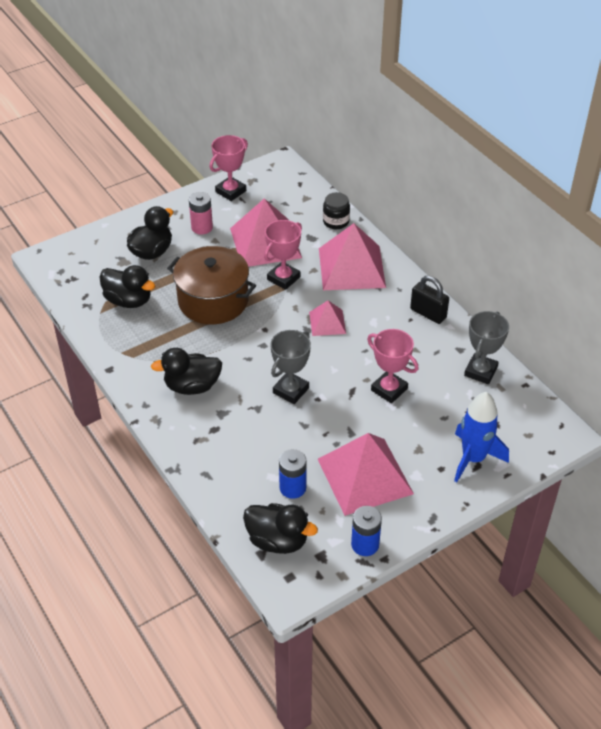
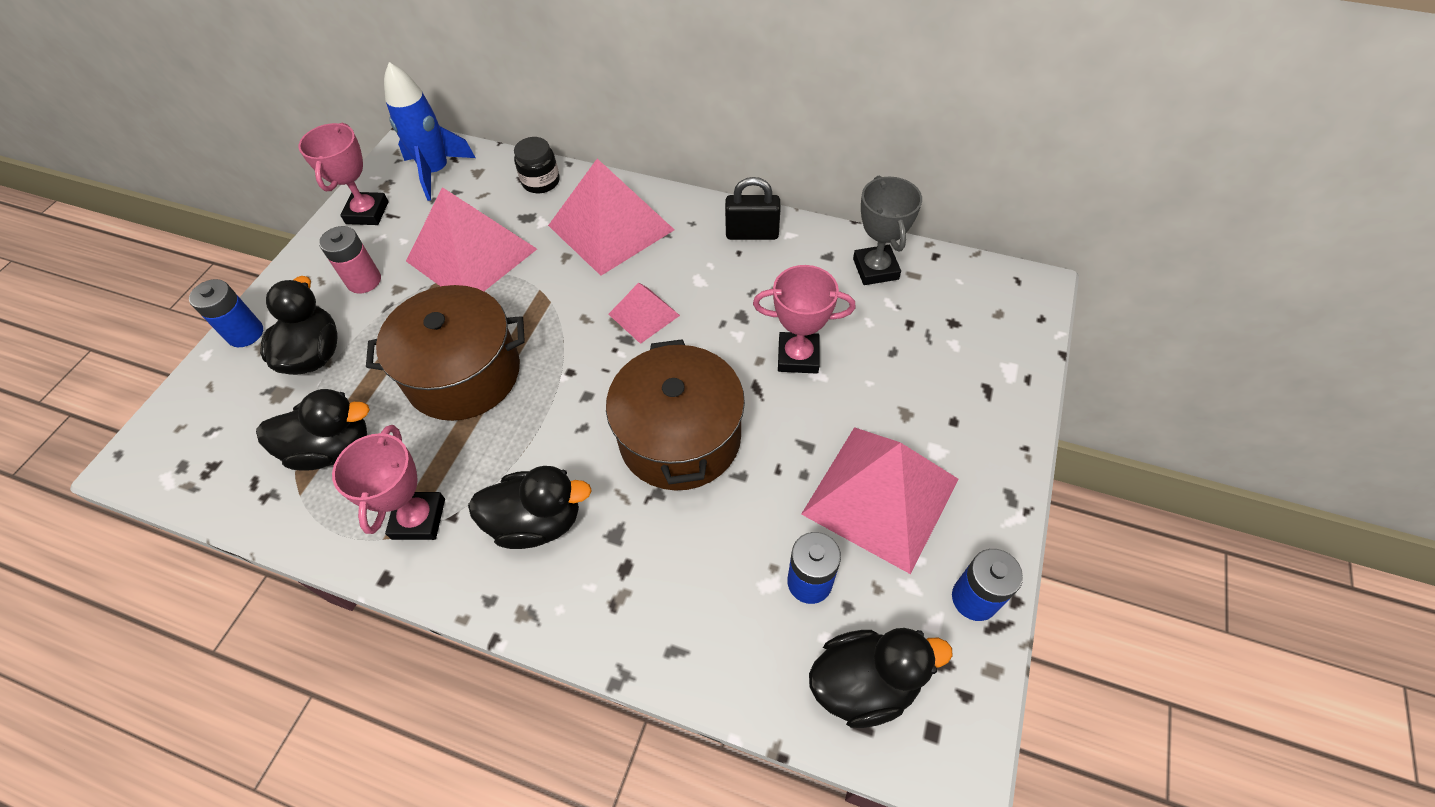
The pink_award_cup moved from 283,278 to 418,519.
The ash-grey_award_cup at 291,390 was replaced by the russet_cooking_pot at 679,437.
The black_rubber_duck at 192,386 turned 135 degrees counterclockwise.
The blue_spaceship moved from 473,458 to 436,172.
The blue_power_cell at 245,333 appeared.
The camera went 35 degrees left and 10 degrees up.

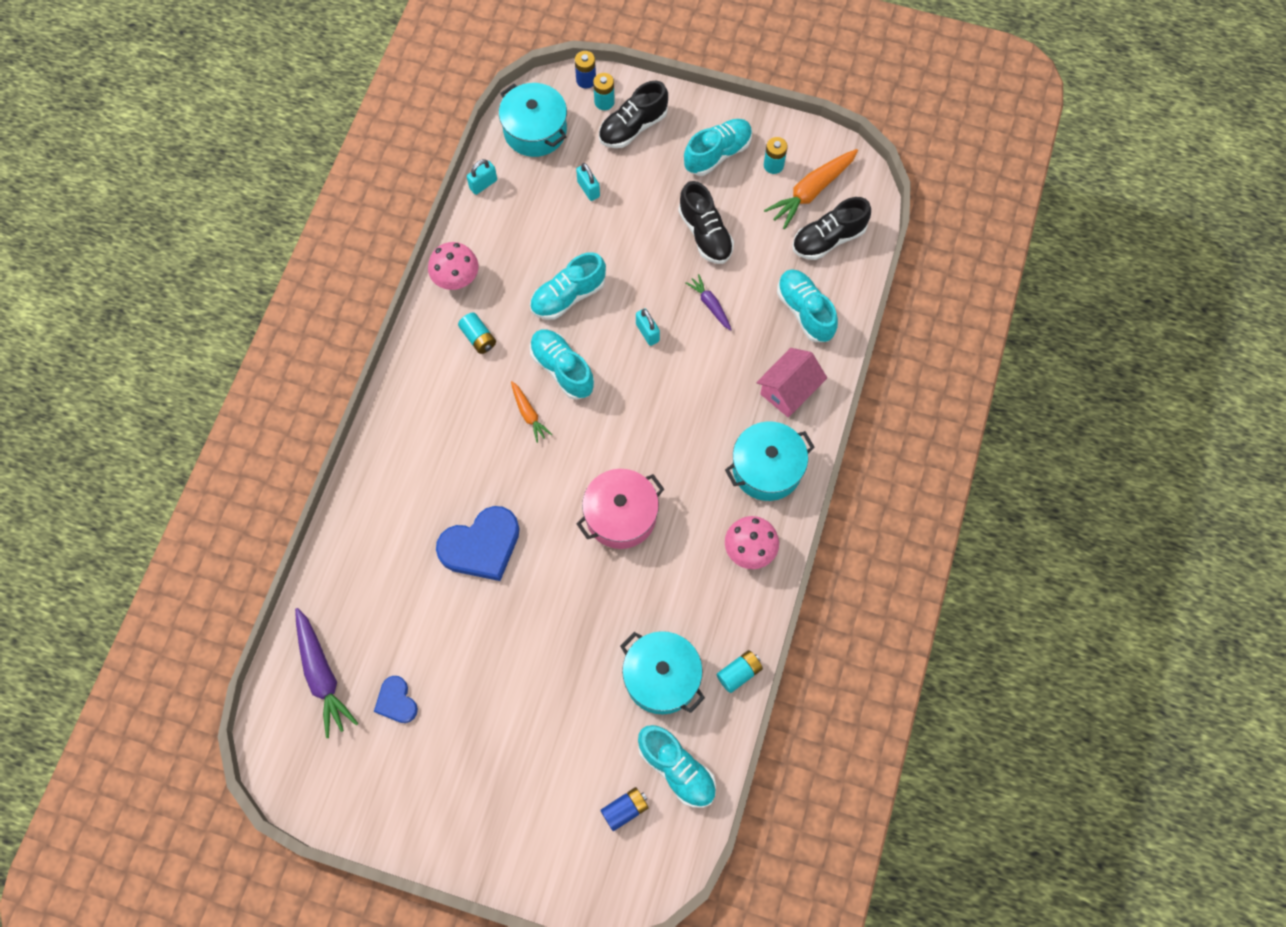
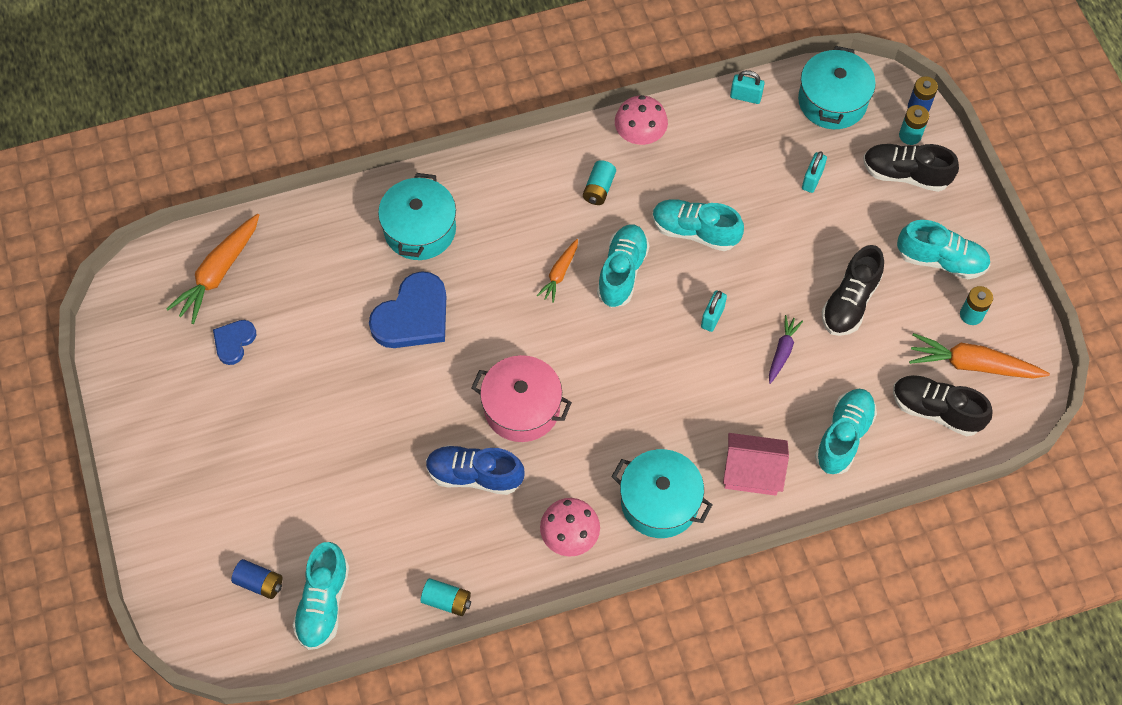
The blue_heart at 481,546 turned 75 degrees counterclockwise.
The purple_toy_carrot at 322,675 became the bright_orange_toy_carrot at 218,273.
The turquoise_cooking_pot moved from 661,677 to 420,229.
The blue_shoe at 474,475 appeared.
The camera went 55 degrees right and 5 degrees down.

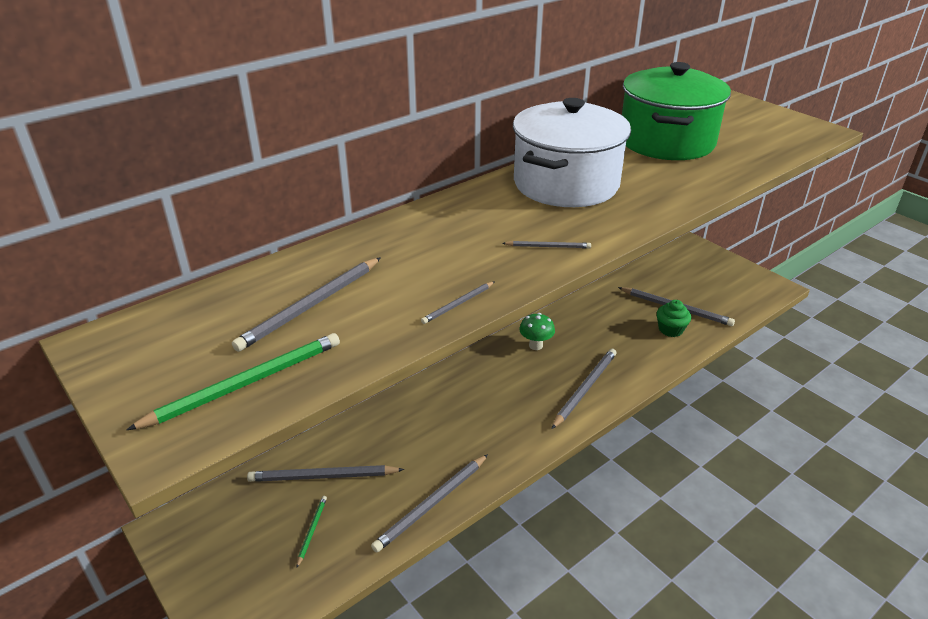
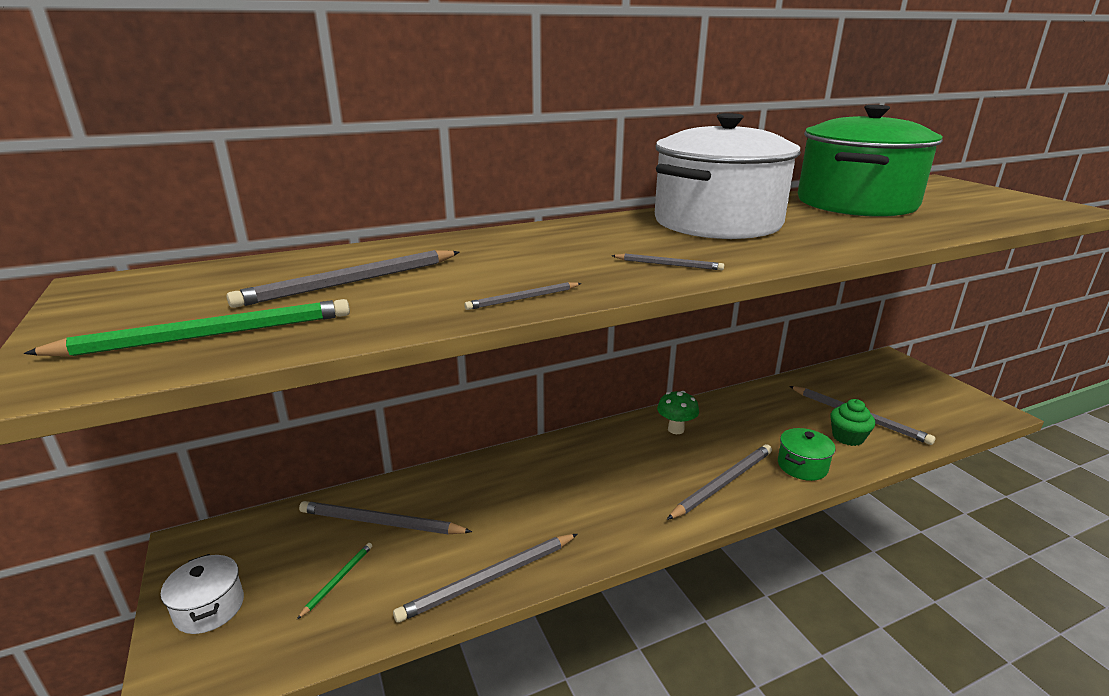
The leaf-green_cooking_pot at 802,466 appeared.
The snow-white_cooking_pot at 209,608 appeared.
The camera went 15 degrees right and 10 degrees down.

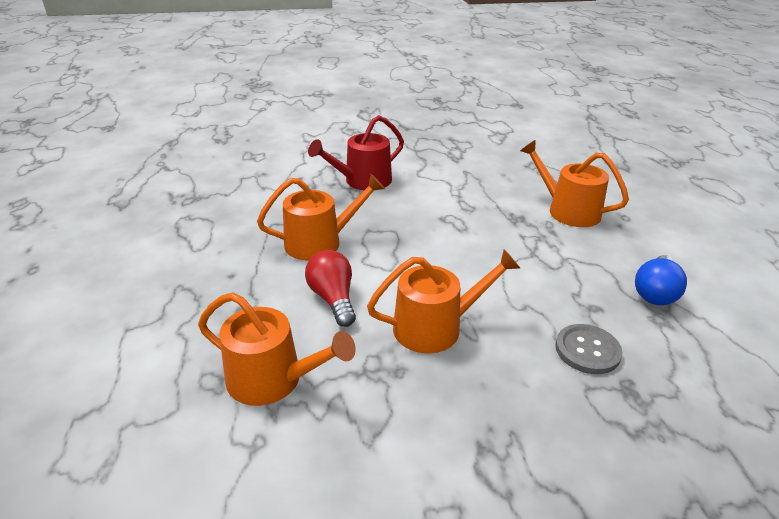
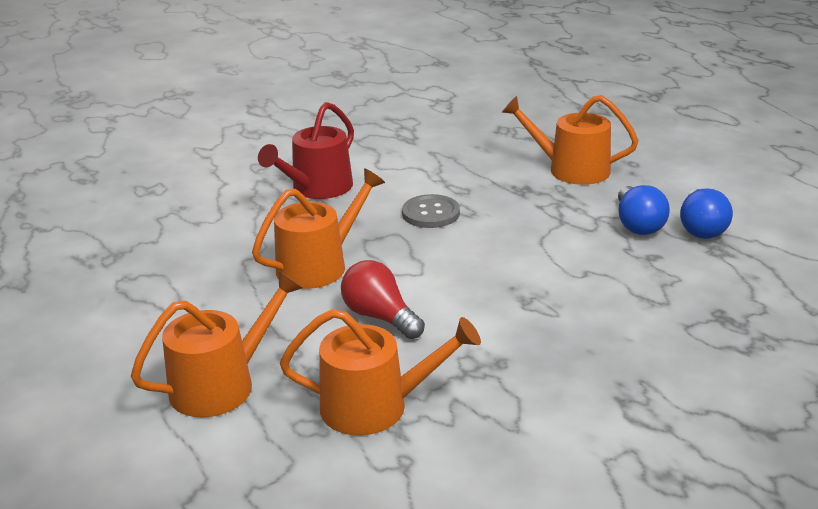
The bright_orange_sprinkling_can moved from 435,327 to 221,385.
The ash-grey_button moved from 587,350 to 431,213.
The blue_bulb at 638,225 appeared.
The camera went 20 degrees left and 5 degrees down.

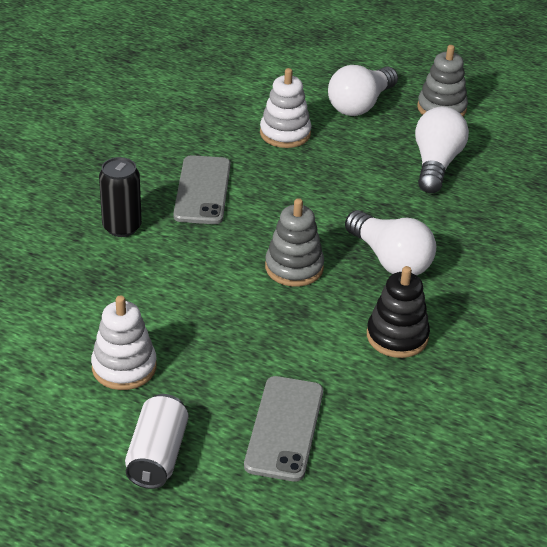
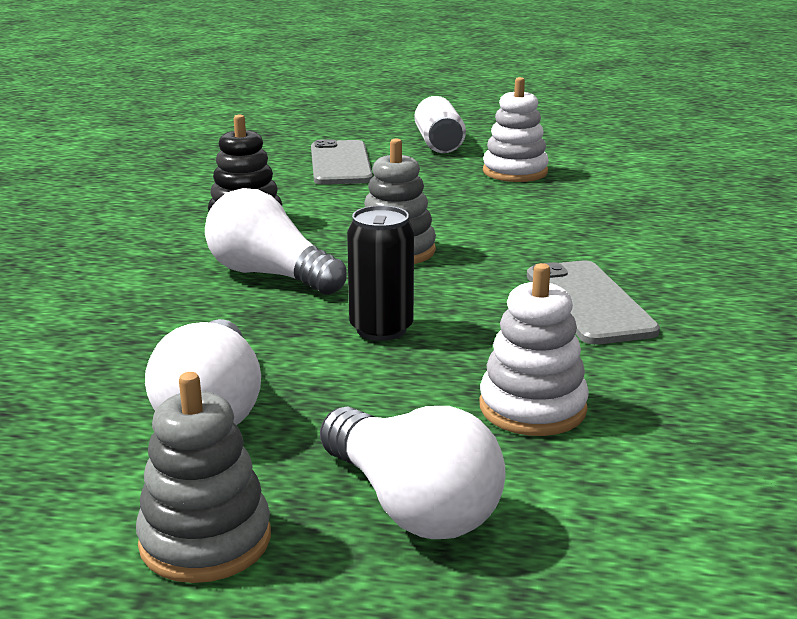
The snow-white_bulb at 360,105 turned 120 degrees clockwise.
The black_soda_can moved from 122,227 to 381,329.
The camera went 165 degrees right and 15 degrees down.

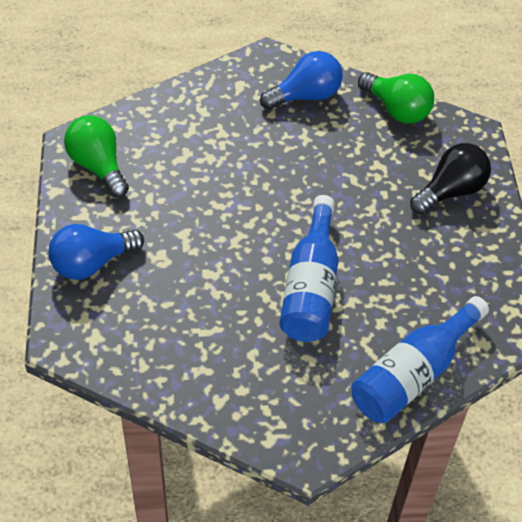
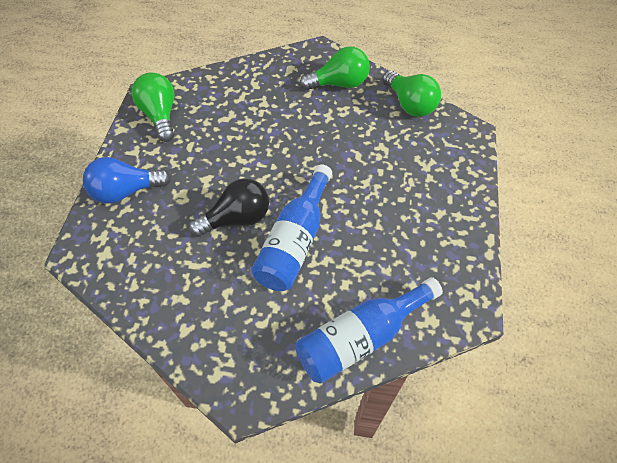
The blue_bulb at 305,96 became the leaf-green_bulb at 339,84.
The black_bulb moved from 450,191 to 237,219.
The camera went 15 degrees right and 5 degrees up.

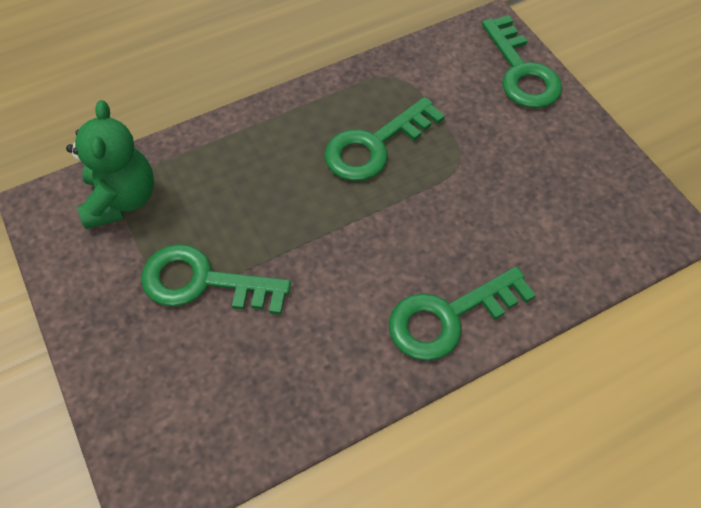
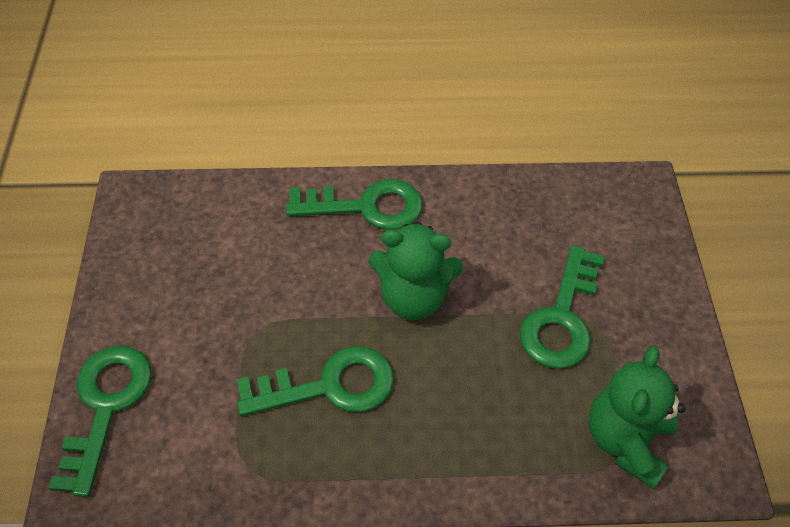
The leaf-green_latchkey at 204,282 turned 75 degrees clockwise.
The leaf-green_teddy_bear at 413,297 appeared.
The camera went 155 degrees left and 5 degrees down.

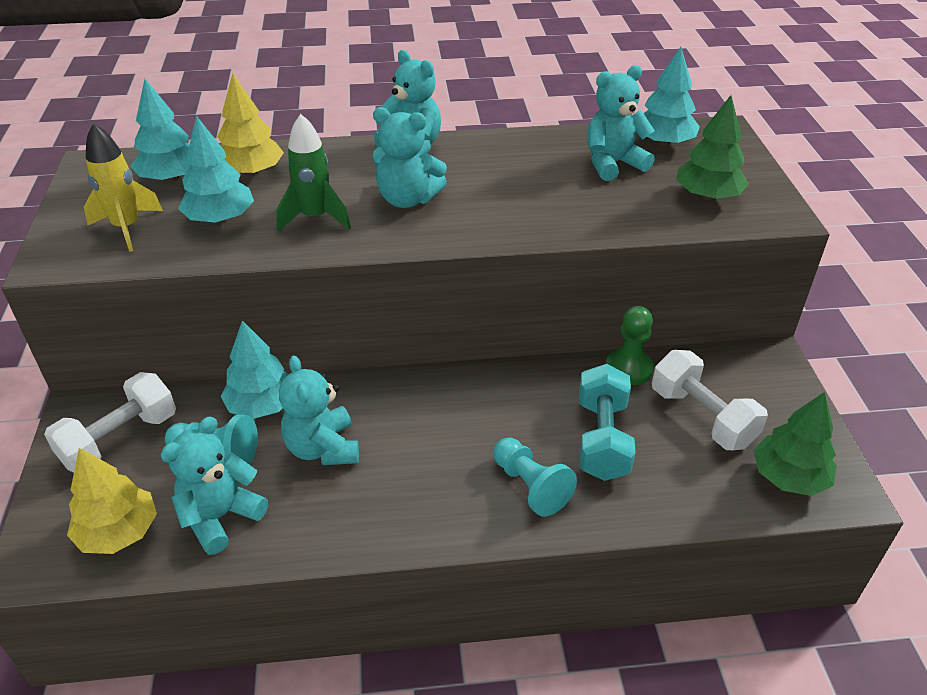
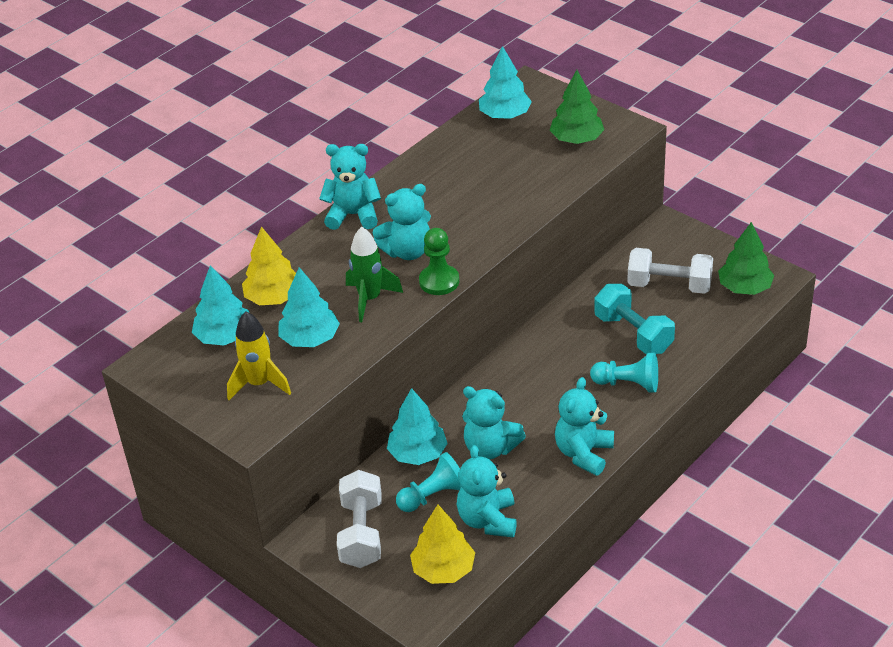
The turquoise_teddy_bear moved from 613,164 to 583,453.
The leaf-green_game_pawn moved from 628,368 to 439,281.
The camera went 40 degrees left and 0 degrees up.

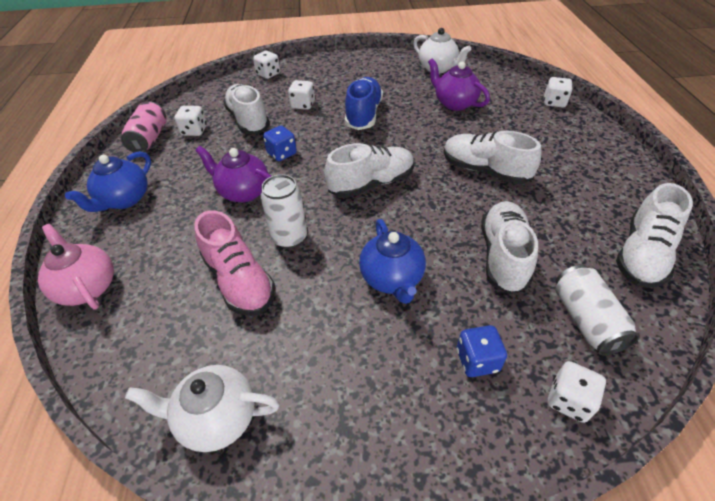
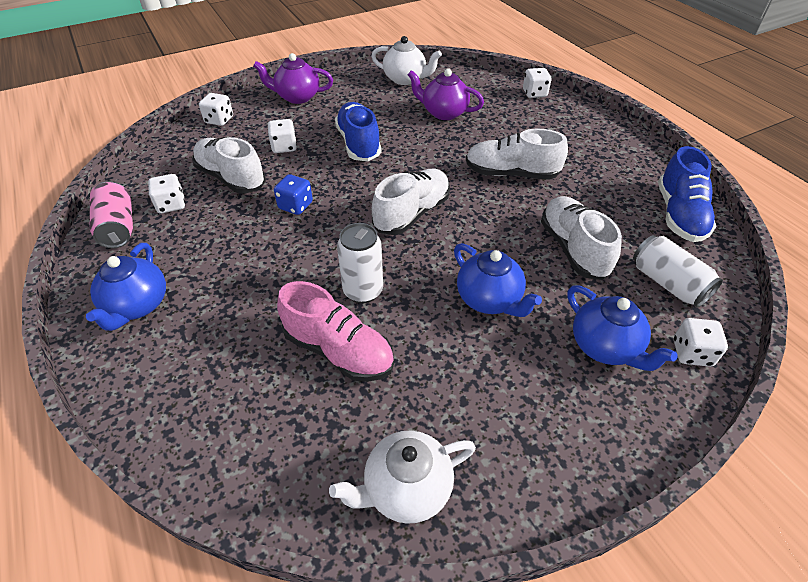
The purple_teapot moved from 243,192 to 297,97.
The snow-white_shoe at 642,254 became the blue_shoe at 679,215.
The pink_teapot at 87,287 disappeared.
The blue_die at 477,360 was replaced by the blue_teapot at 605,347.
The camera went 25 degrees left and 0 degrees up.

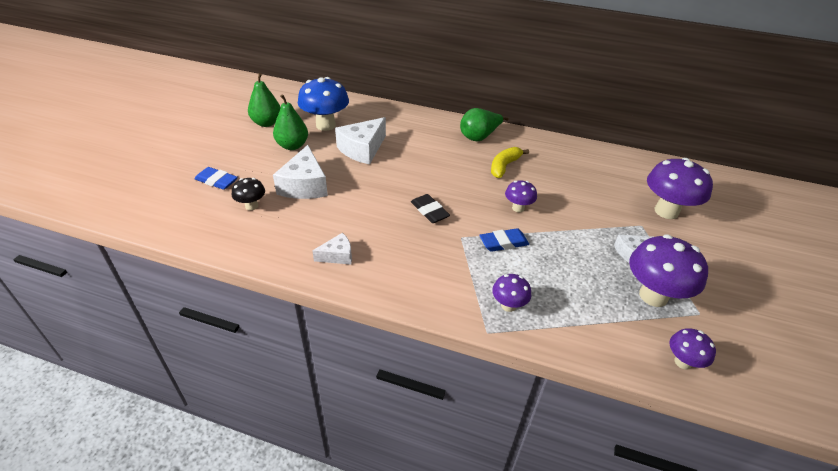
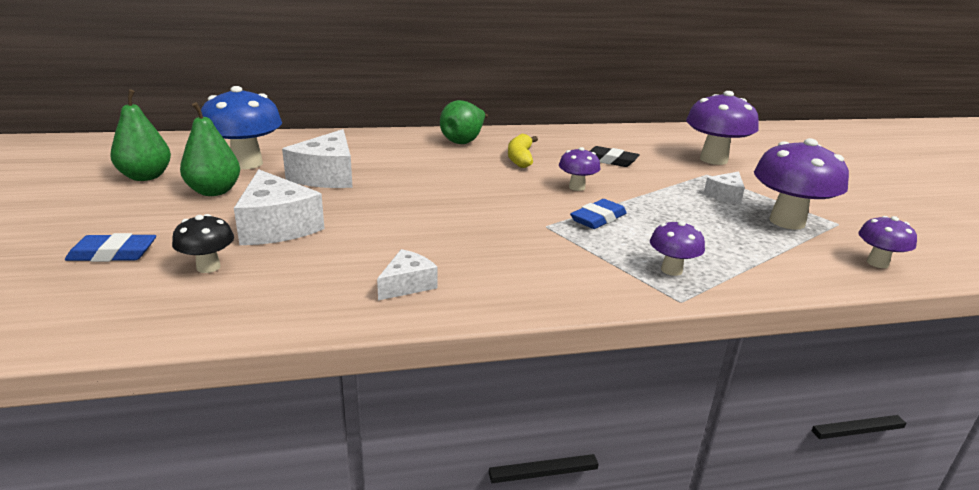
The black_gum_eraser moved from 429,211 to 610,161.
The camera went 30 degrees left and 15 degrees down.

